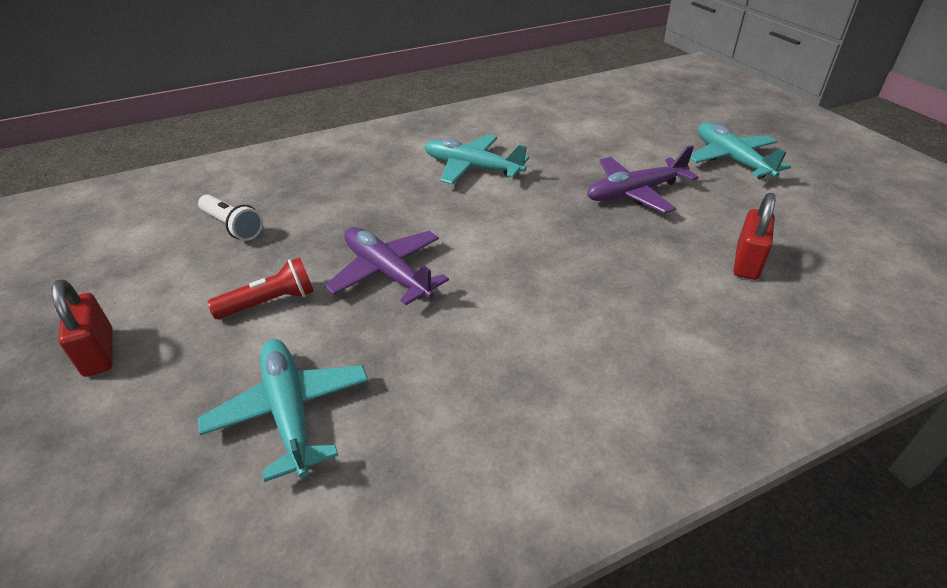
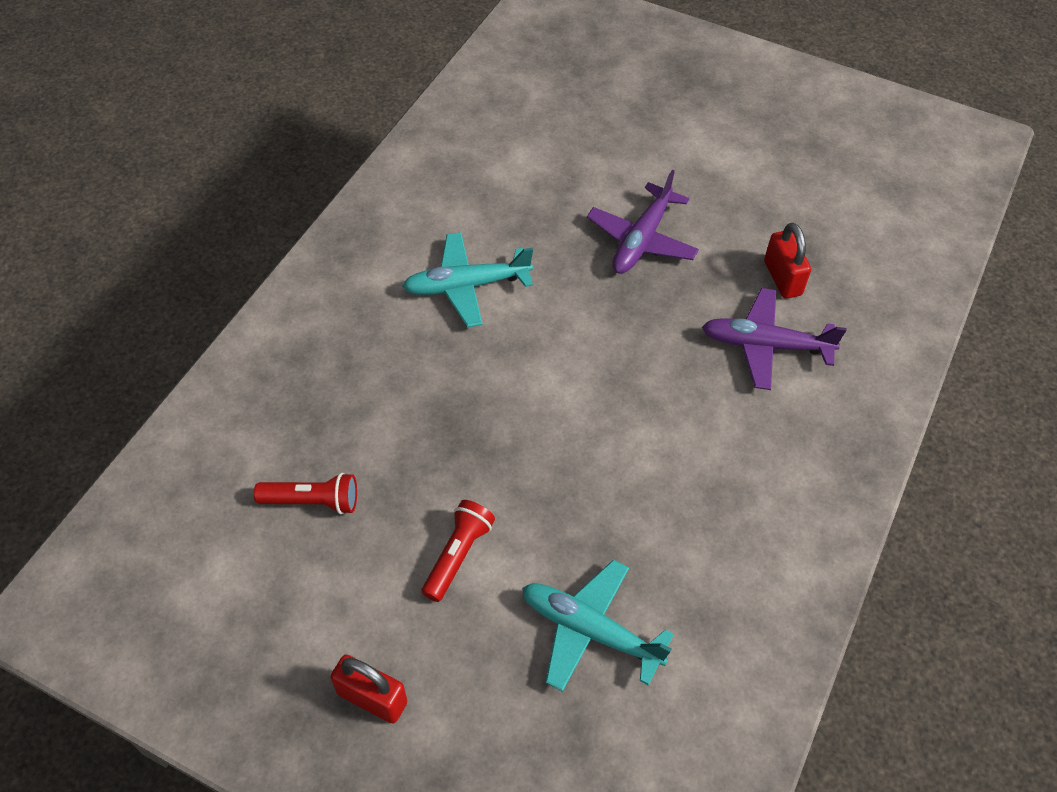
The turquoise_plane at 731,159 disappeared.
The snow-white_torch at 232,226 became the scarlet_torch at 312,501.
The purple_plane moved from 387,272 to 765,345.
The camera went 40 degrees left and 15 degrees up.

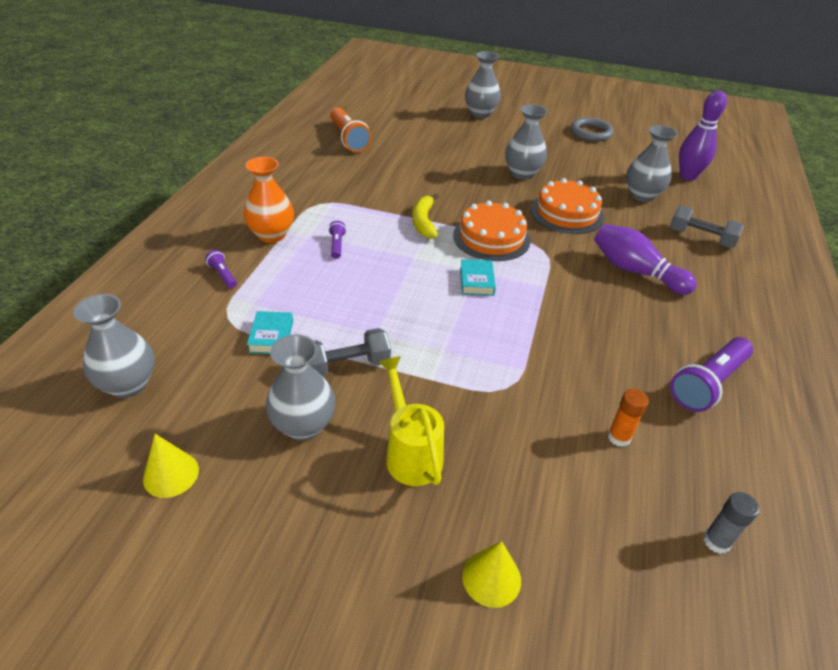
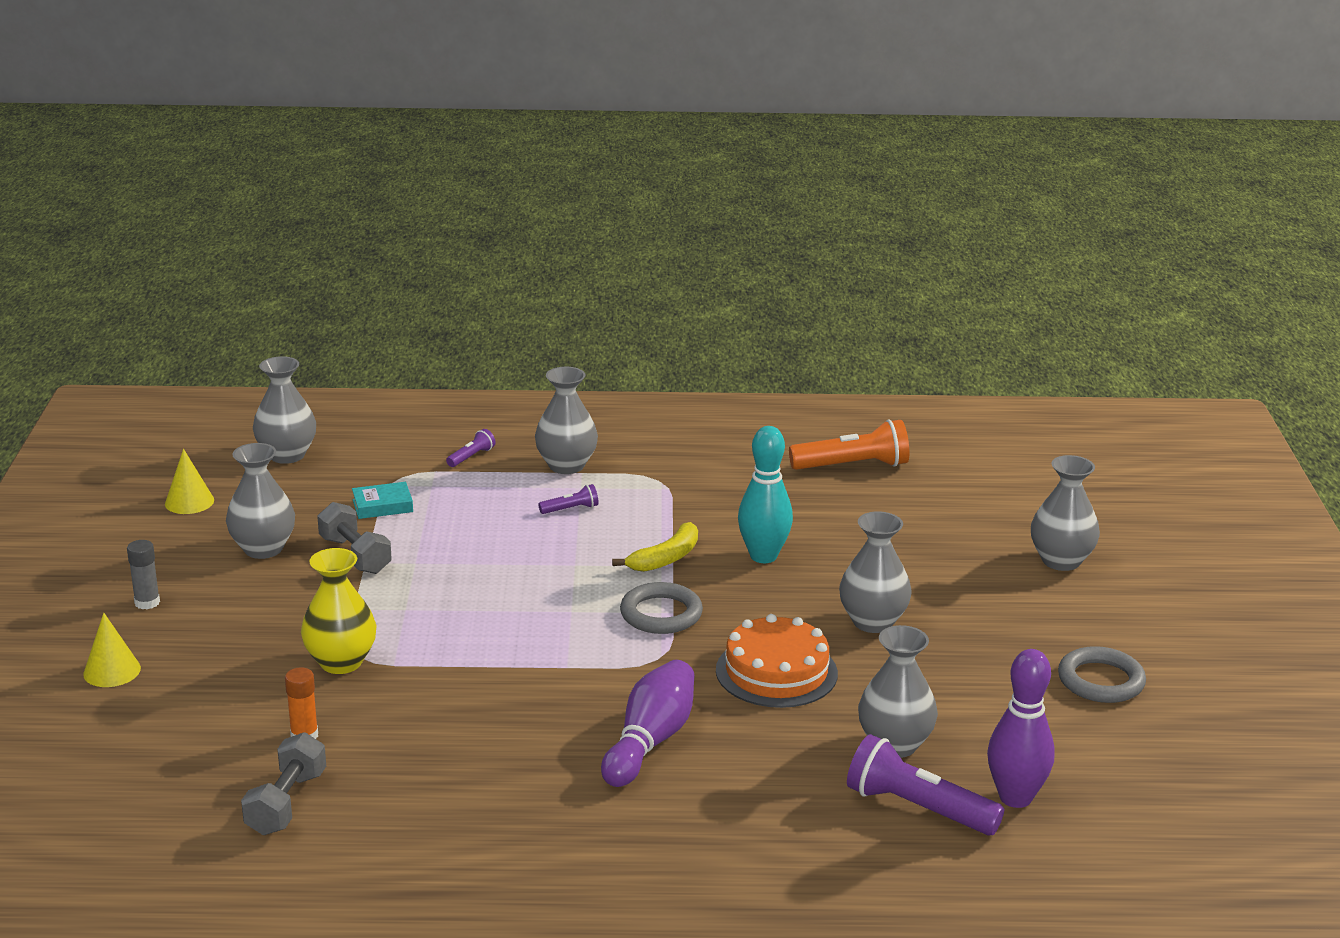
The bright_orange_torch at 348,139 turned 150 degrees counterclockwise.
The bright_orange_tall_vase at 272,235 became the ash-grey_tall_vase at 566,465.
The bright_yellow_banana_fruit at 424,222 turned 150 degrees clockwise.
The bright_orange_layer_cake at 491,237 was replaced by the ash-grey_hoop at 661,614.
The ash-grey_dumbbell moved from 700,238 to 286,803.
The turquoise_book at 476,281 disappeared.
The purple_torch moved from 707,384 to 917,808.
The bright_yellow_sprinkling_can at 411,453 disappeared.
The ash-grey_glue_stick moved from 716,541 to 147,602.
The turquoise_bowling_pin at 763,556 appeared.
The bright_yellow_tall_vase at 341,662 appeared.
The camera went 75 degrees right and 15 degrees down.

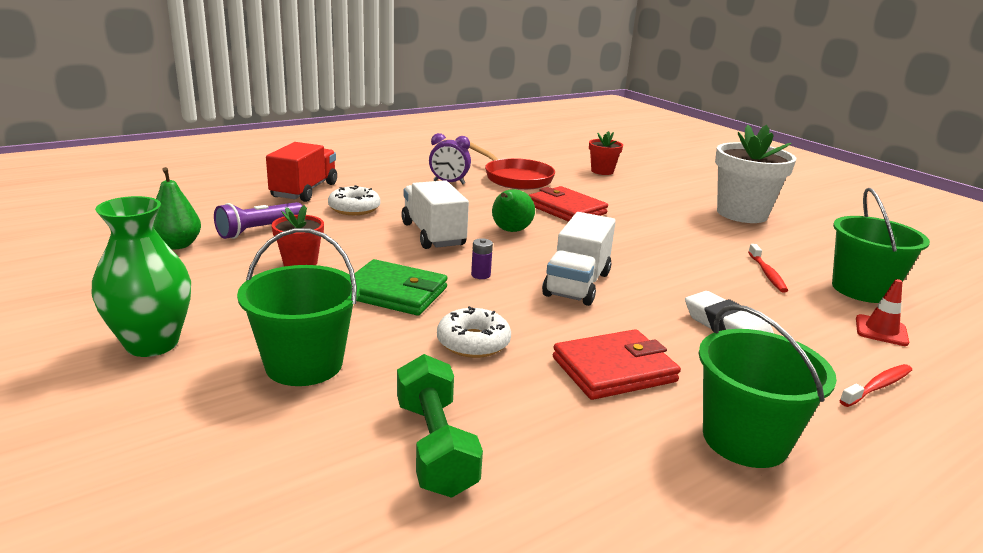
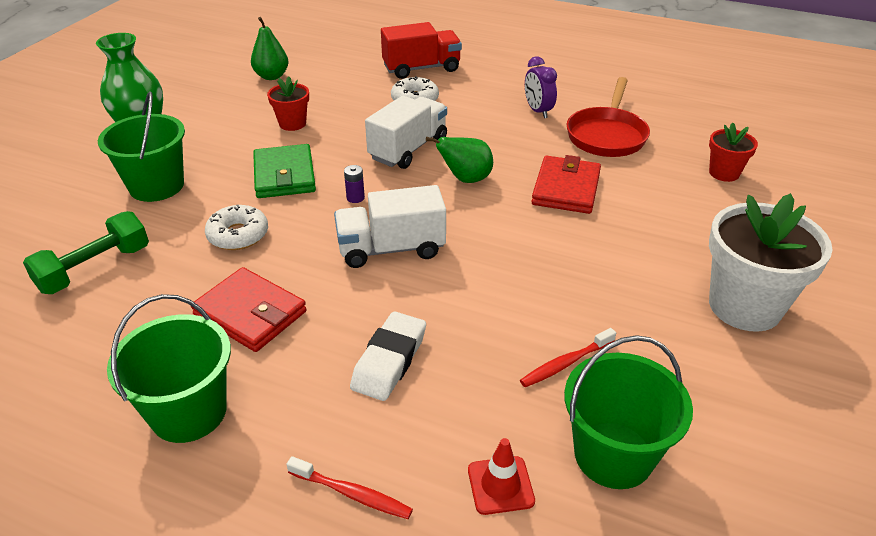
The purple_torch at 259,230 disappeared.
The camera went 60 degrees right and 15 degrees up.

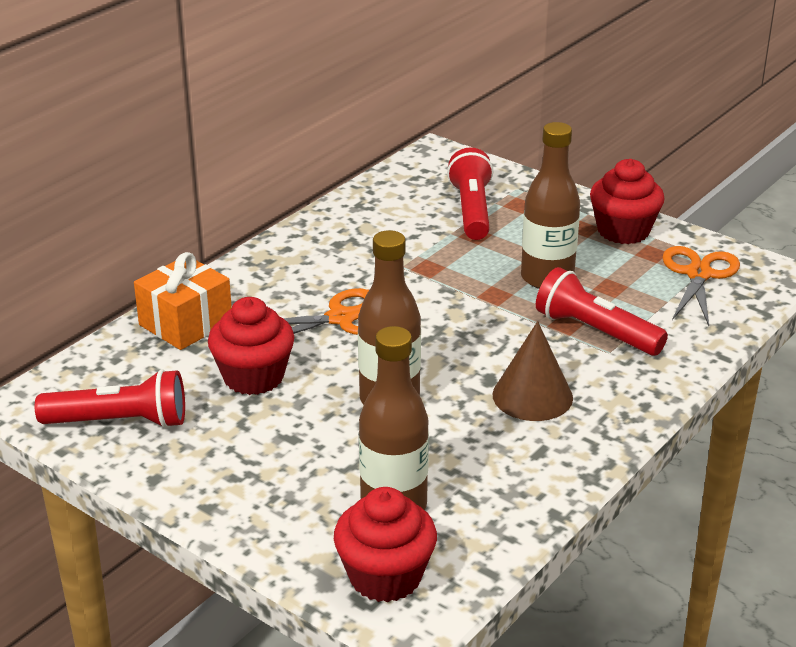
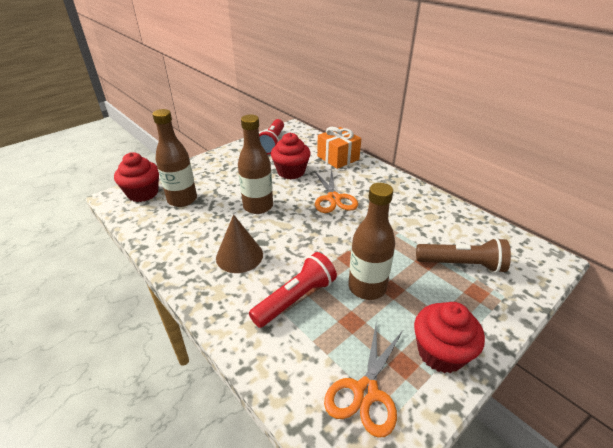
The scarlet_torch at 472,210 became the russet_torch at 462,264.
The bright_orange_scissors at 699,274 turned 90 degrees clockwise.
The camera went 100 degrees right and 5 degrees up.

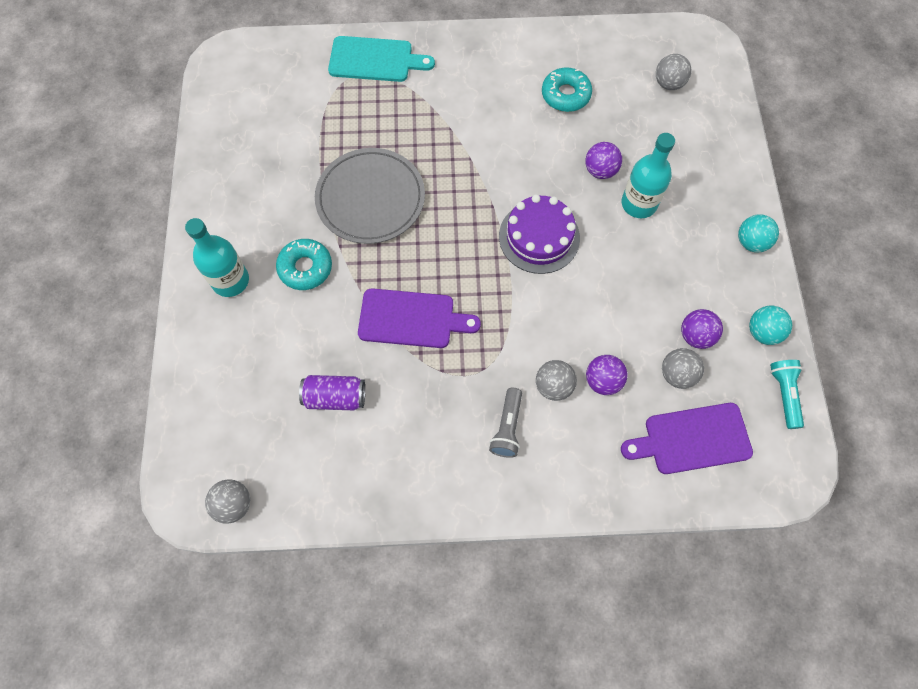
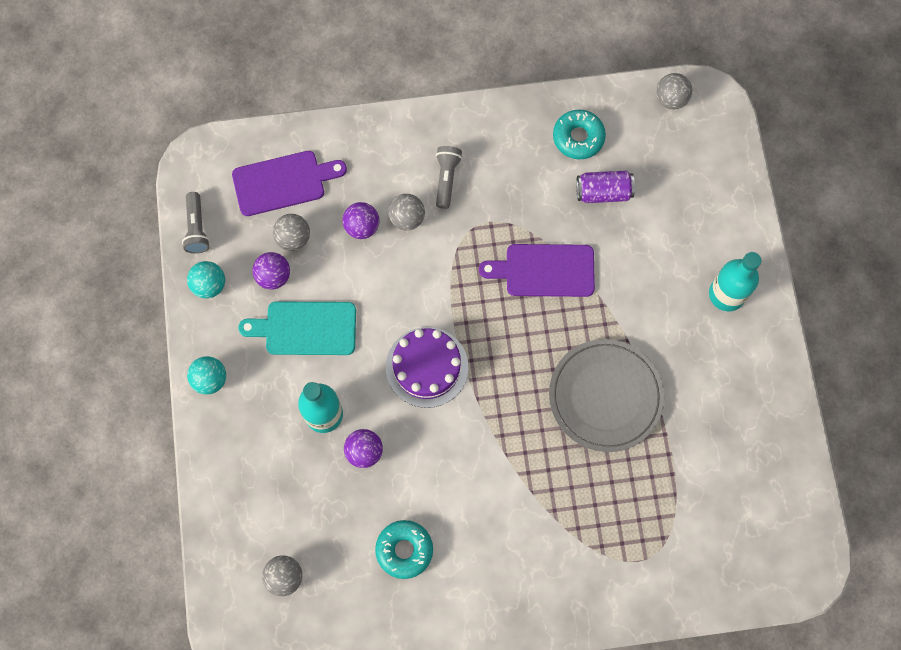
The turquoise_cutting_board moved from 375,60 to 306,328.
The turquoise_donut moved from 305,268 to 578,137.
The turquoise_torch at 784,394 became the ash-grey_torch at 197,228.
The camera went 175 degrees right and 5 degrees up.

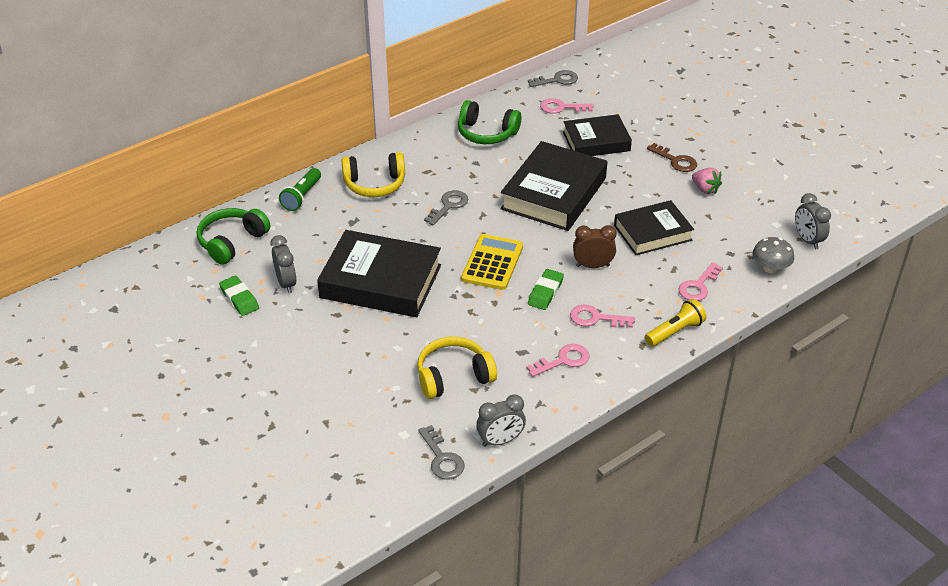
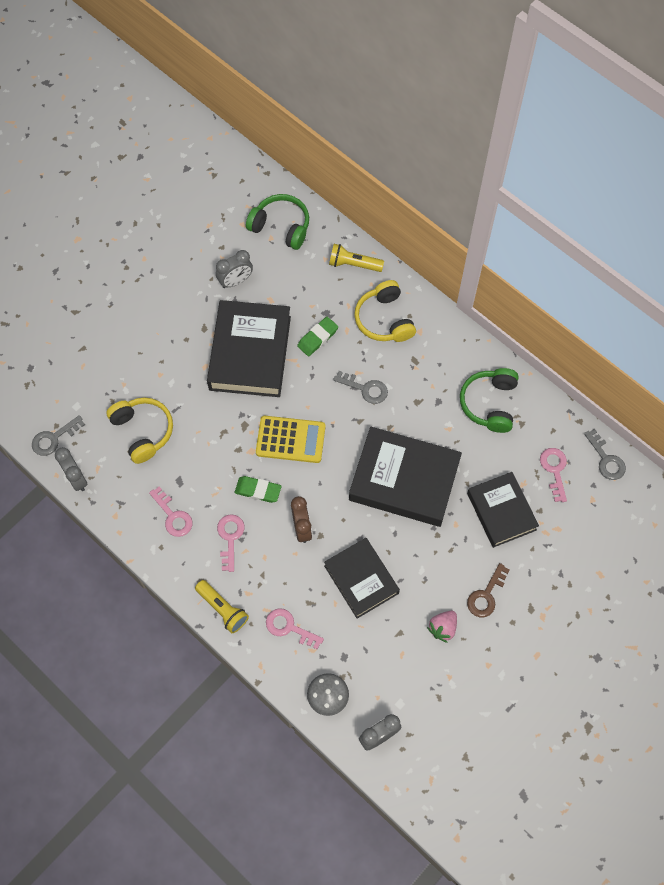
The leaf-green_torch at 302,197 became the bright_yellow_torch at 353,264.
The leaf-green_gum_eraser moved from 239,299 to 317,338.
The camera went 80 degrees right and 25 degrees up.

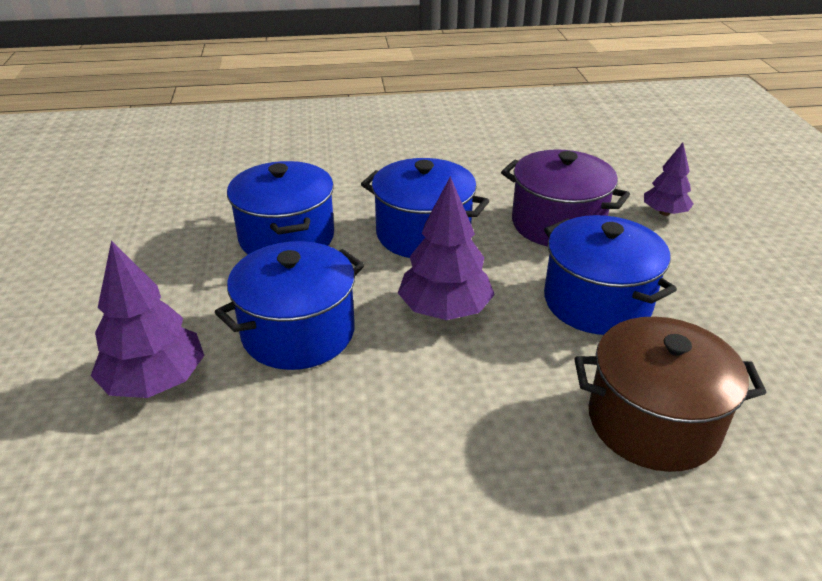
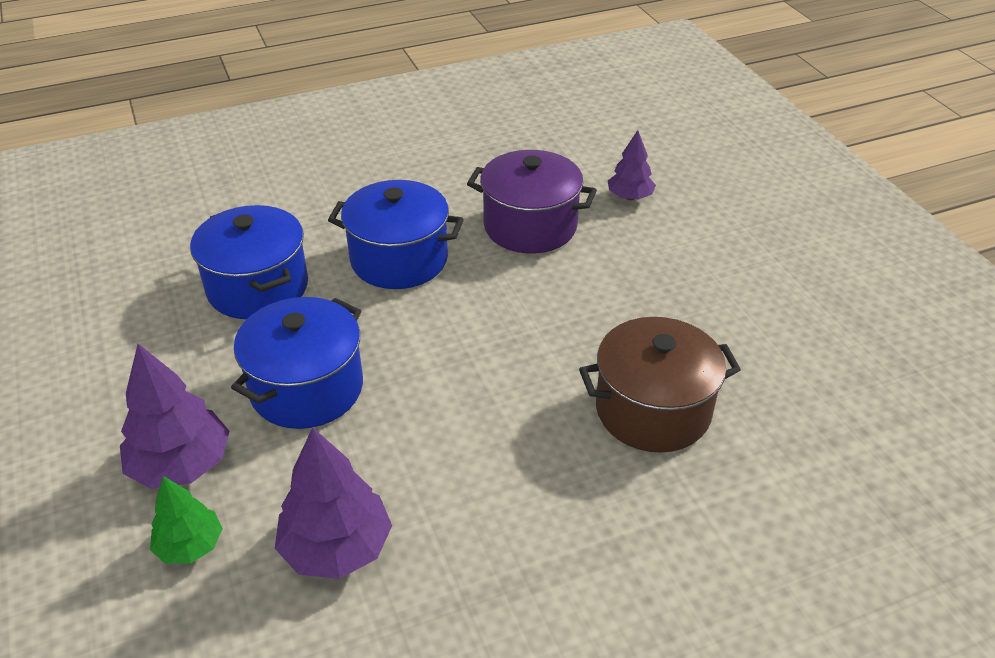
The purple_toy_tree moved from 445,310 to 336,548.
The blue_cooking_pot at 597,302 disappeared.
The leaf-green_toy_tree at 190,546 appeared.
The camera went 15 degrees left and 5 degrees up.

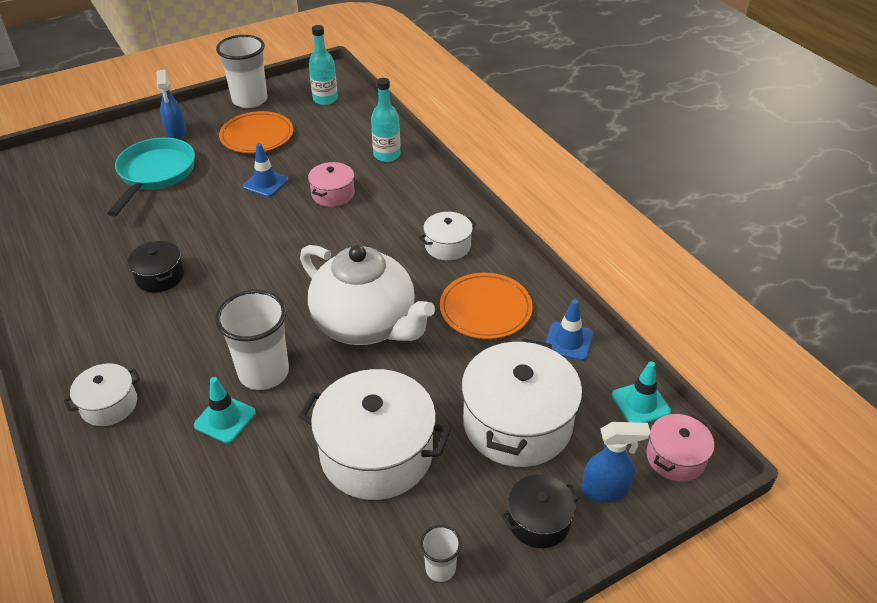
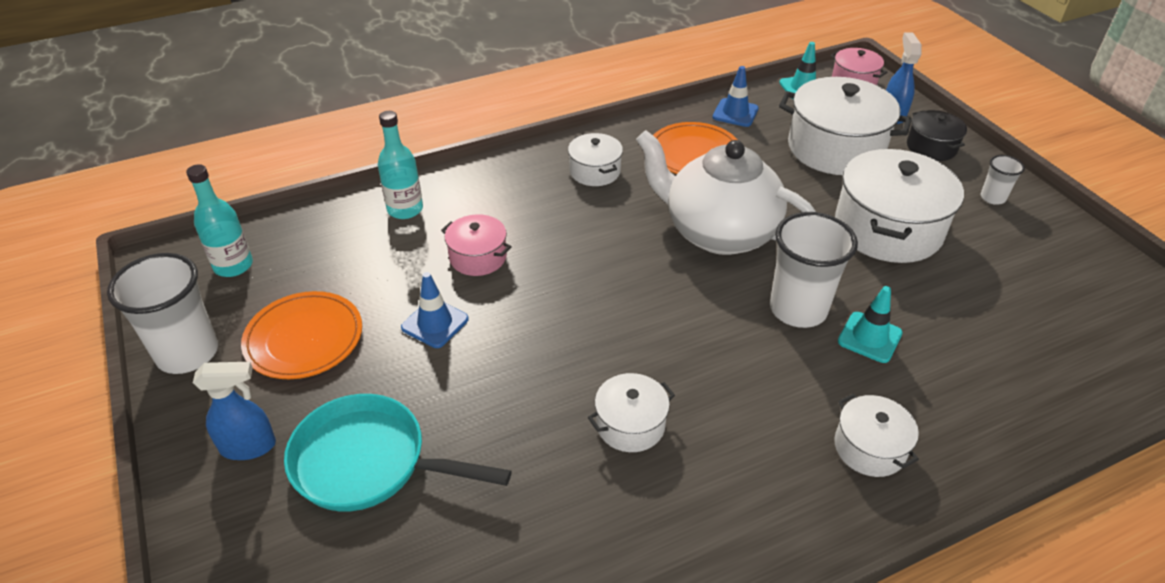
The black_cooking_pot at 160,276 became the snow-white_cooking_pot at 630,425.
The snow-white_teapot at 366,324 turned 105 degrees counterclockwise.
The camera went 85 degrees left and 0 degrees up.

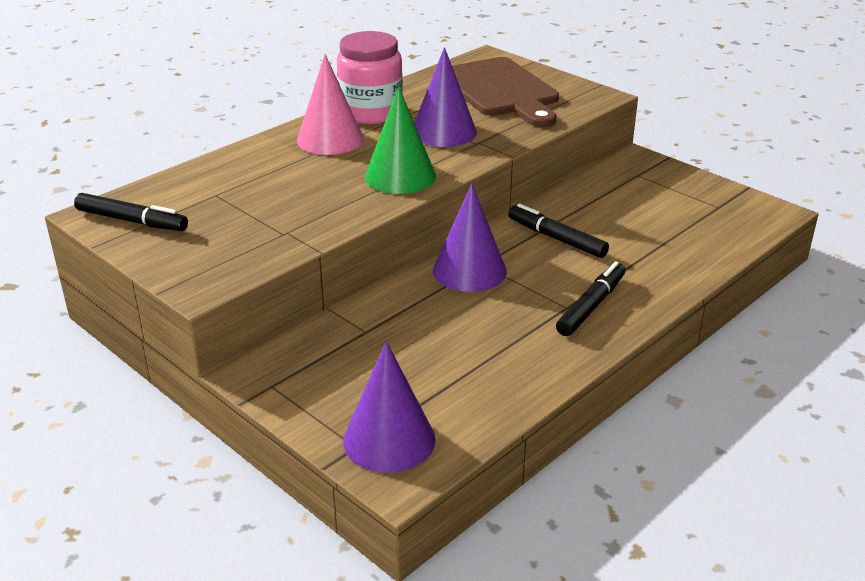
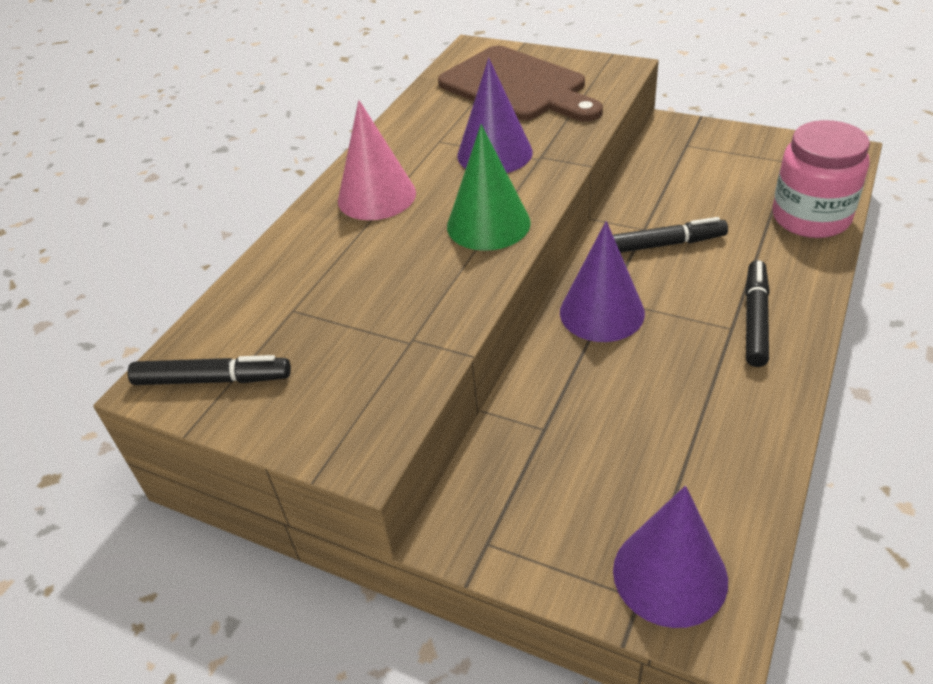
The pink_preserve_jar moved from 371,113 to 810,217.
The black_felt_pen at 556,238 turned 150 degrees clockwise.
The camera went 15 degrees left and 10 degrees up.

